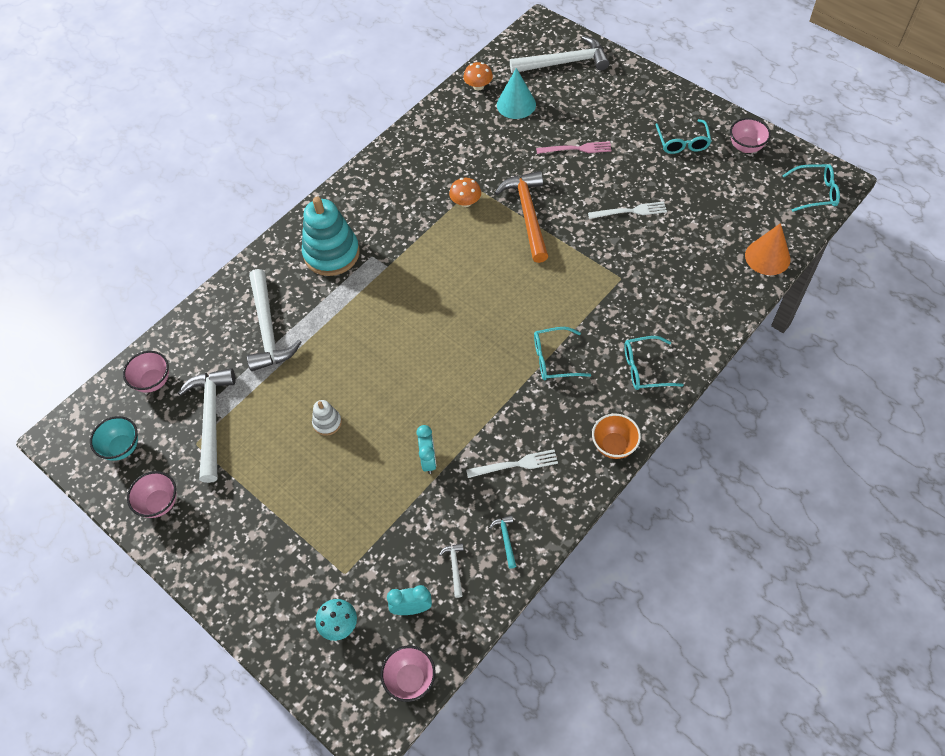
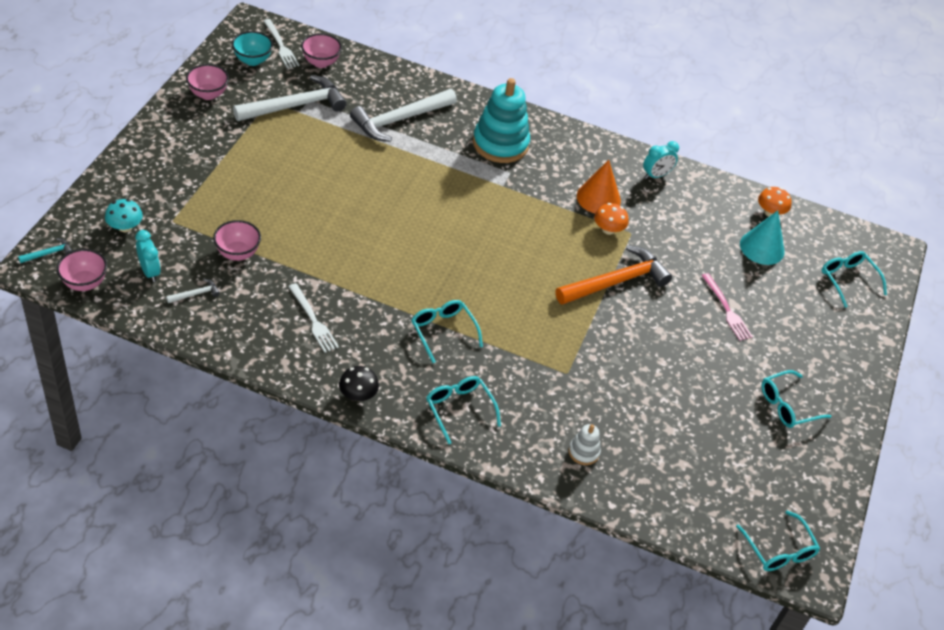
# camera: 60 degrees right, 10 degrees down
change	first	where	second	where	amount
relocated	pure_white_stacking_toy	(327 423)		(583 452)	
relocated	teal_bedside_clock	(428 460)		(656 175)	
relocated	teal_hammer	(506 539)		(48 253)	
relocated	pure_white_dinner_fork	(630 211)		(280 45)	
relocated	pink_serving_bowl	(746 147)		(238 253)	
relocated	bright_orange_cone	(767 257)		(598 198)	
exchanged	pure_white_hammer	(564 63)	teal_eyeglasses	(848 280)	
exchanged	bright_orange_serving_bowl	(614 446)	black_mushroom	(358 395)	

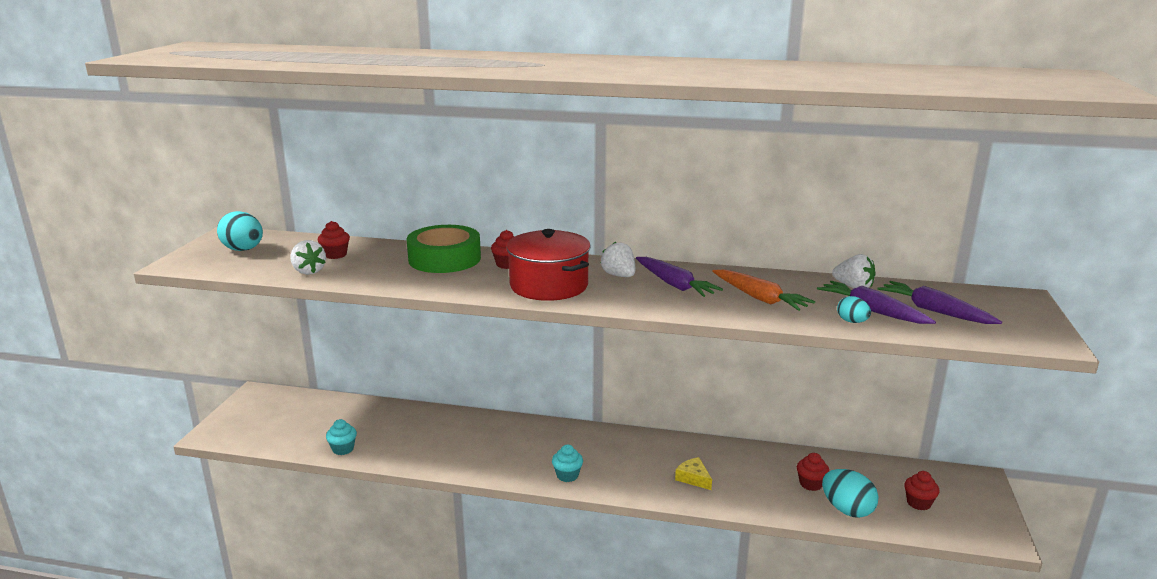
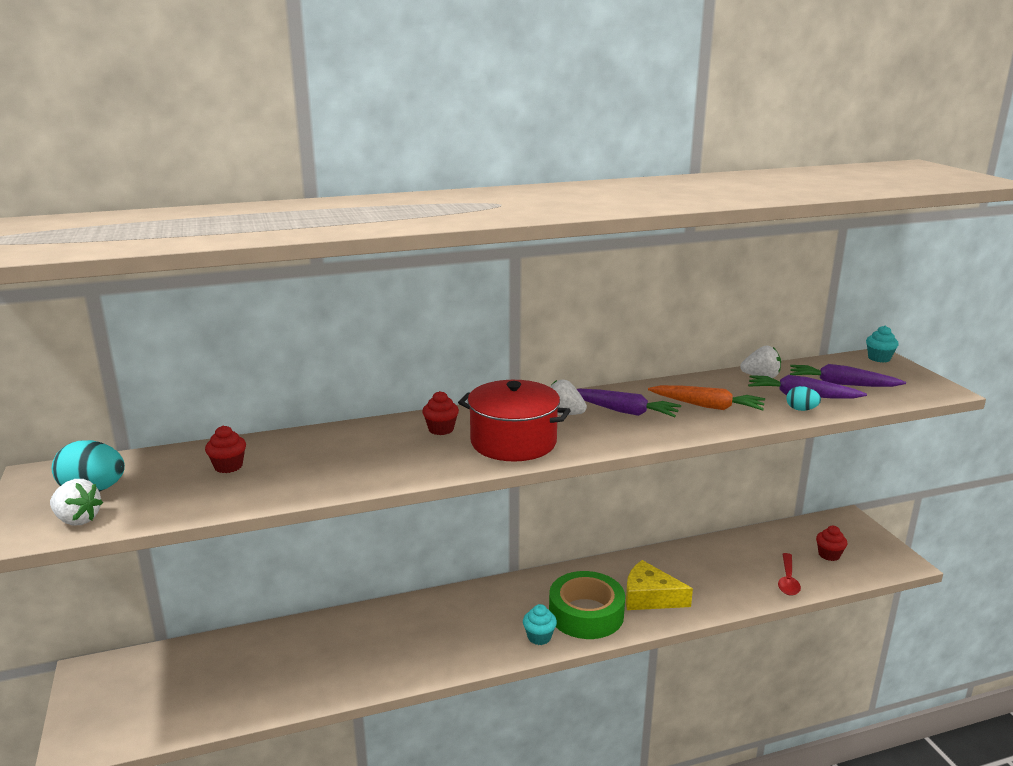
# camera: 30 degrees left, 0 degrees up
change	first	where	second	where	amount
missing	crimson_muffin	(810 484)			
relocated	pure_white_toy_strawberry	(309 271)		(77 520)	
relocated	teal_muffin	(343 449)		(879 358)	
relocated	emerald_sticky_tape	(444 259)		(586 614)	
exchanged	teal_egg_shape	(847 510)	crimson_teaspoon	(788 580)	
size	golden_piece_of_cheese	(693 478)		(649 597)	x1.69

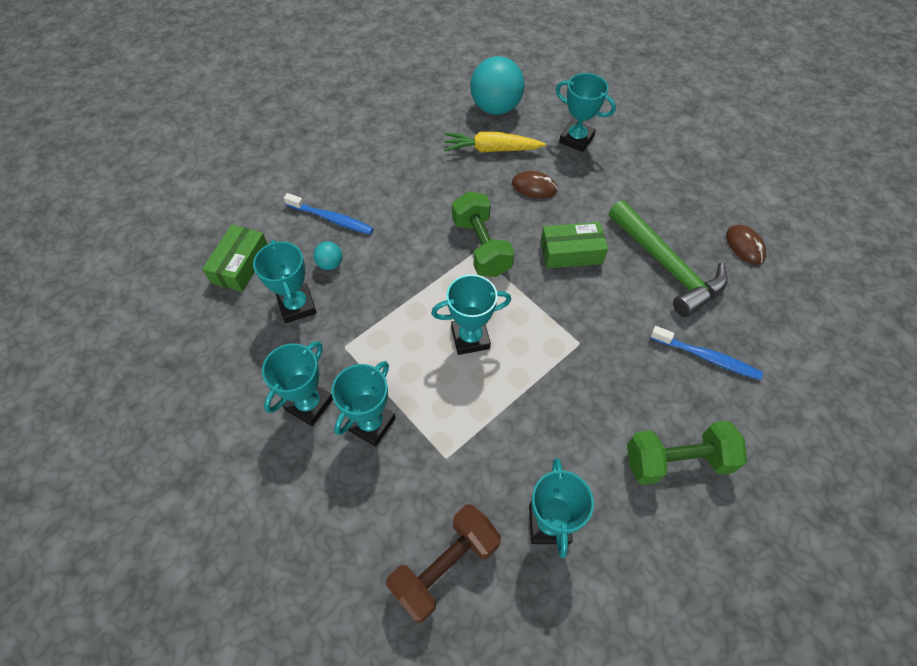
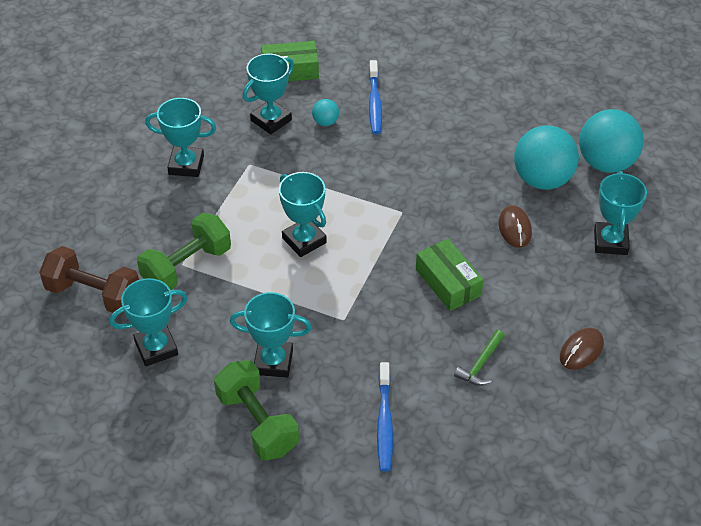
# camera: 65 degrees right, 10 degrees down
change	first	where	second	where	amount
relocated	teal_prize_cup	(371 424)		(273 362)	
relocated	emerald_hand_weight	(481 247)		(187 267)	
relocated	russet_computer_mouse	(744 246)		(581 350)	
exchanged	golden_carrot	(491 149)	teal_play_ball	(542 179)	
size	emerald_hammer	(667 266)		(481 364)	x0.44

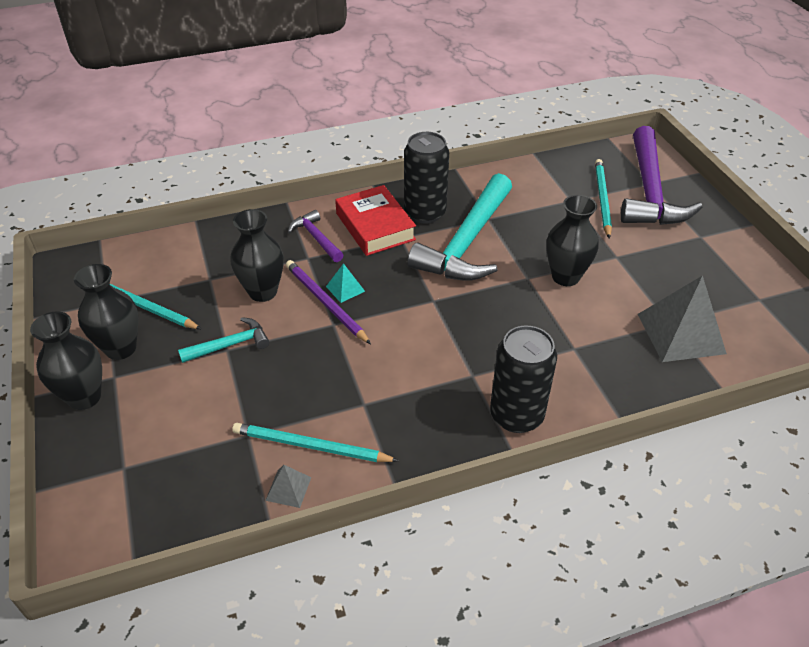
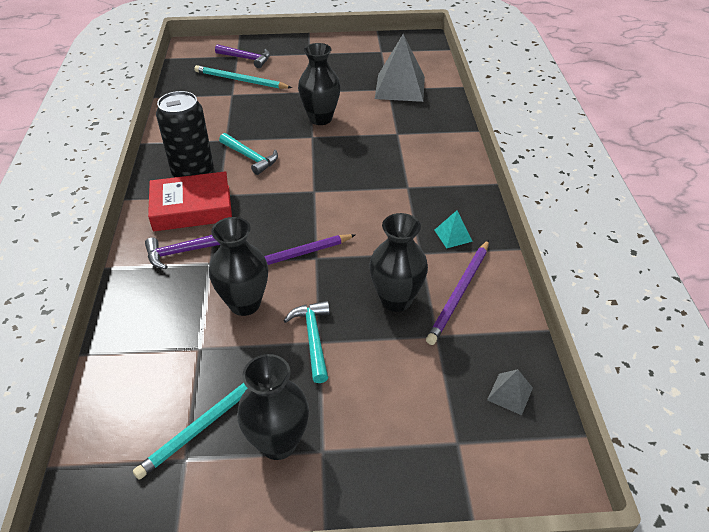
# camera: 75 degrees left, 0 degrees up
change	first	where	second	where	amount
missing	black_soda_can	(516 415)			
relocated	black_vase	(84 397)		(396 300)	
relocated	ash-grey_pyramid	(288 488)		(510 394)	
relocated	teal_pyramid	(345 289)		(453 235)	
colour	teal_lead_pencil	(311 446)	violet_lead_pencil	(459 293)	
size	teal_hammer	(467 242)		(250 157)	x0.47
size	violet_hammer	(649 191)		(246 58)	x0.47

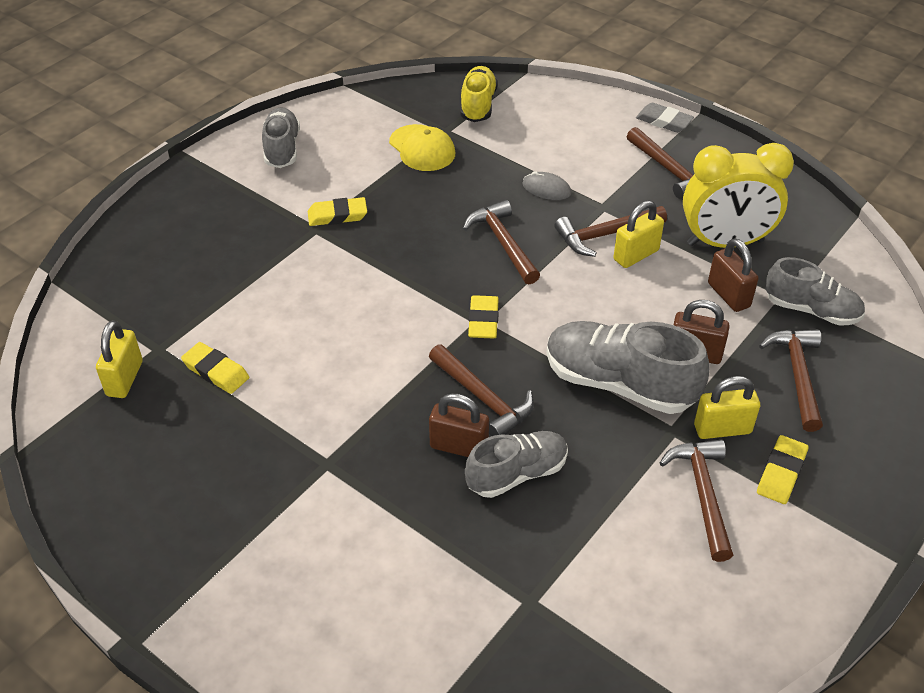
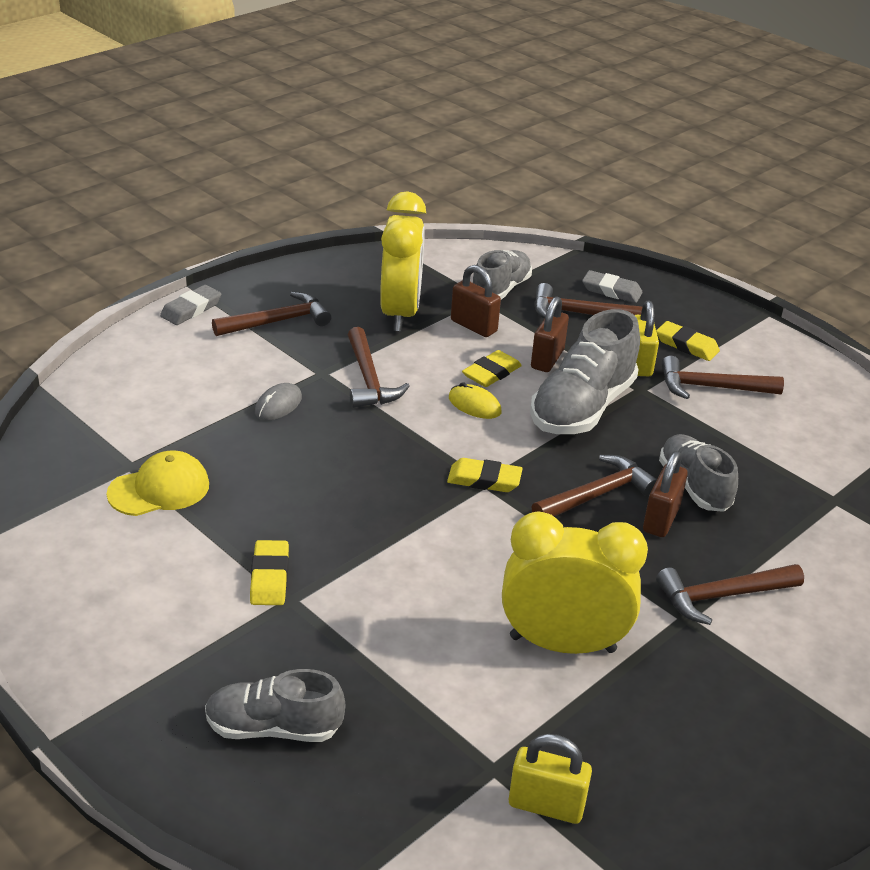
# camera: 85 degrees left, 10 degrees down
change	first	where	second	where	amount
missing	golden_shoe	(478 105)			
missing	golden_padlock	(636 255)			
appeared			golden_computer_mouse	(474 405)	
appeared			golden_bedside_clock	(562 644)	
appeared			ash-grey_eraser	(611 291)	
relocated	golden_eraser	(216 371)		(491 373)	
relocated	ash-grey_shoe	(282 149)		(273 728)	
relocated	russet_hammer	(503 243)		(722 596)	
spun	russet_padlock	(728 295)		(473 326)	60 degrees clockwise

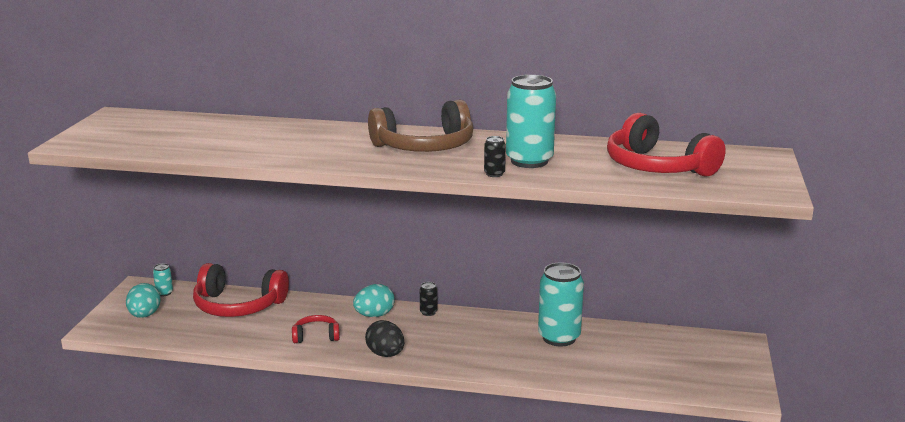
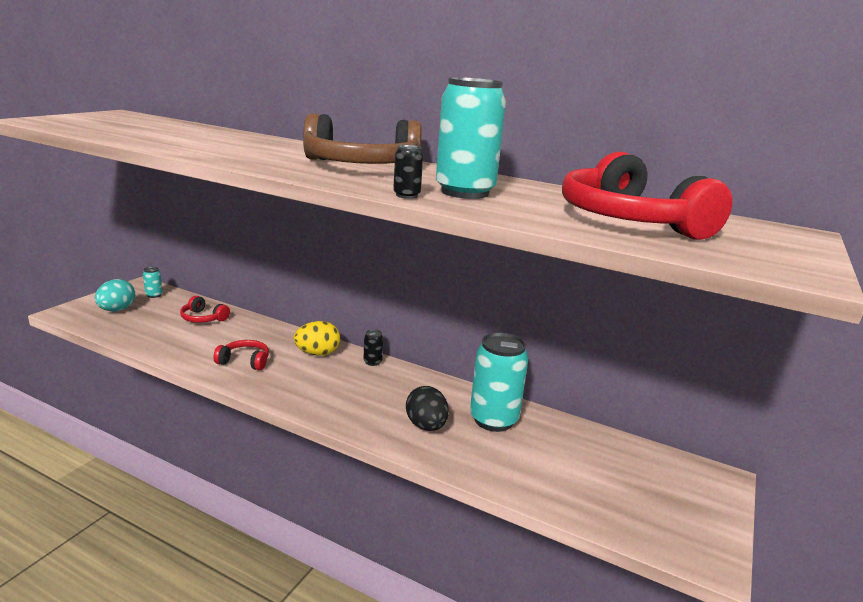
# camera: 15 degrees right, 0 degrees up
change	first	where	second	where	amount
relocated	black_egg_shape	(385 354)		(426 426)	
colour	teal_egg_shape	(374 315)	golden_egg_shape	(317 353)	
size	crimson_headphones	(238 305)		(203 318)	x0.50

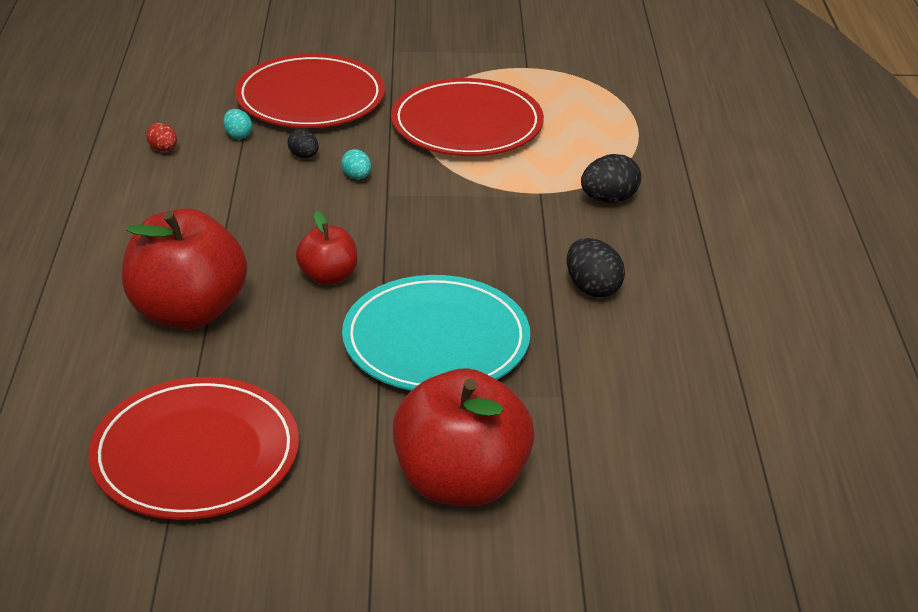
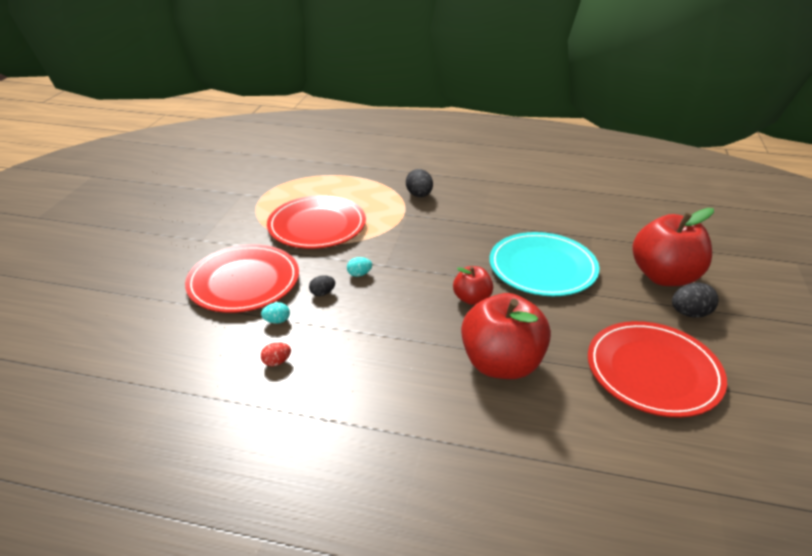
# camera: 75 degrees left, 0 degrees up
change	first	where	second	where	amount
relocated	black_egg_shape	(592 288)		(690 313)	

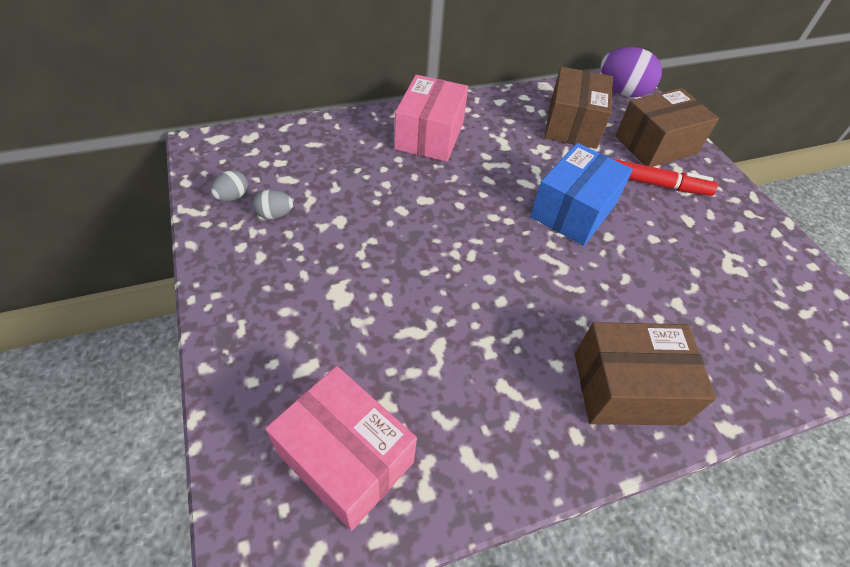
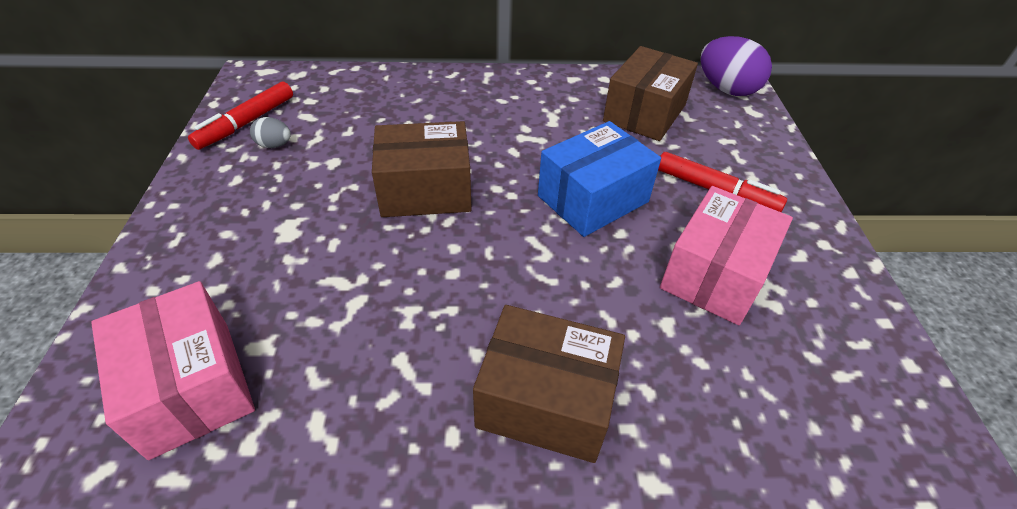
# camera: 20 degrees right, 5 degrees down
change	first	where	second	where	amount
relocated	pink_package	(429 135)		(715 274)	
relocated	russet_package	(655 145)		(425 190)	
exchanged	ash-grey_egg_shape	(233 197)	crimson_marker_pen	(246 123)	

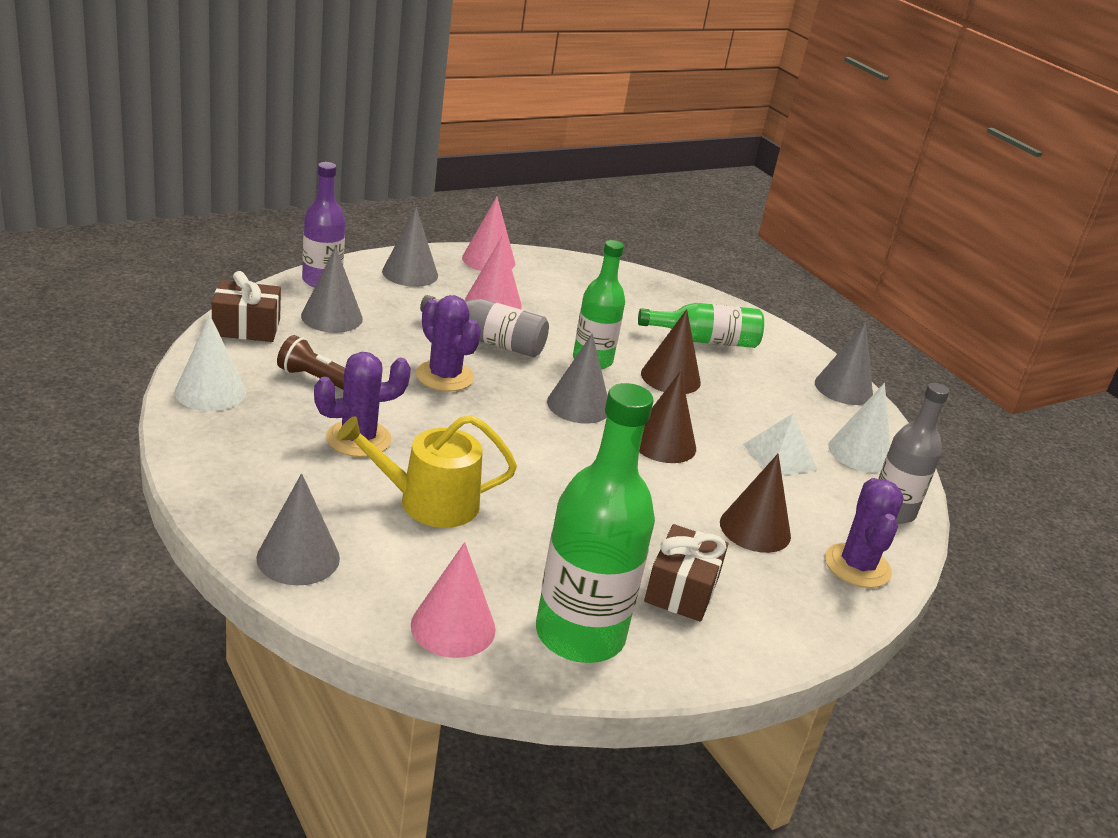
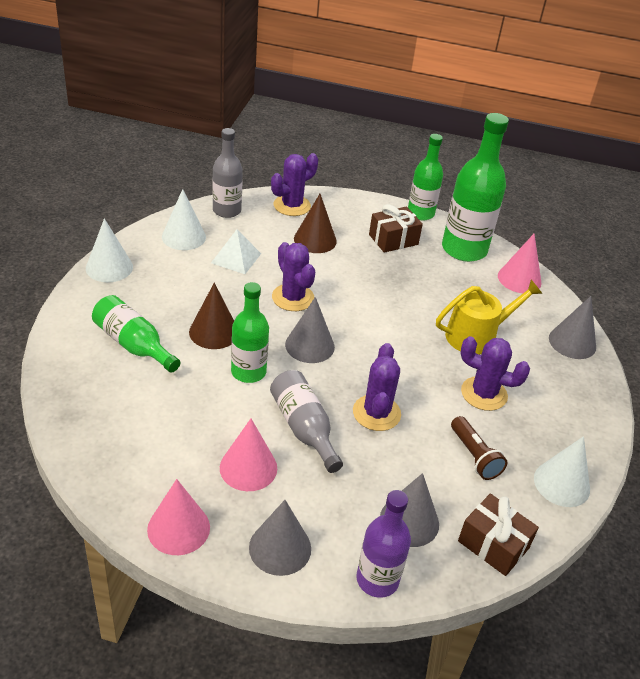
# camera: 135 degrees left, 10 degrees up
change	first	where	second	where	amount
appeared			emerald_drink_bottle	(420 213)	
exchanged	russet_cone	(663 443)	violet_prickly_plant	(293 298)	
colour	ash-grey_cone	(843 388)	pure_white_cone	(109 267)	
spun	golden_watering_pot	(428 502)		(476 335)	60 degrees counterclockwise

